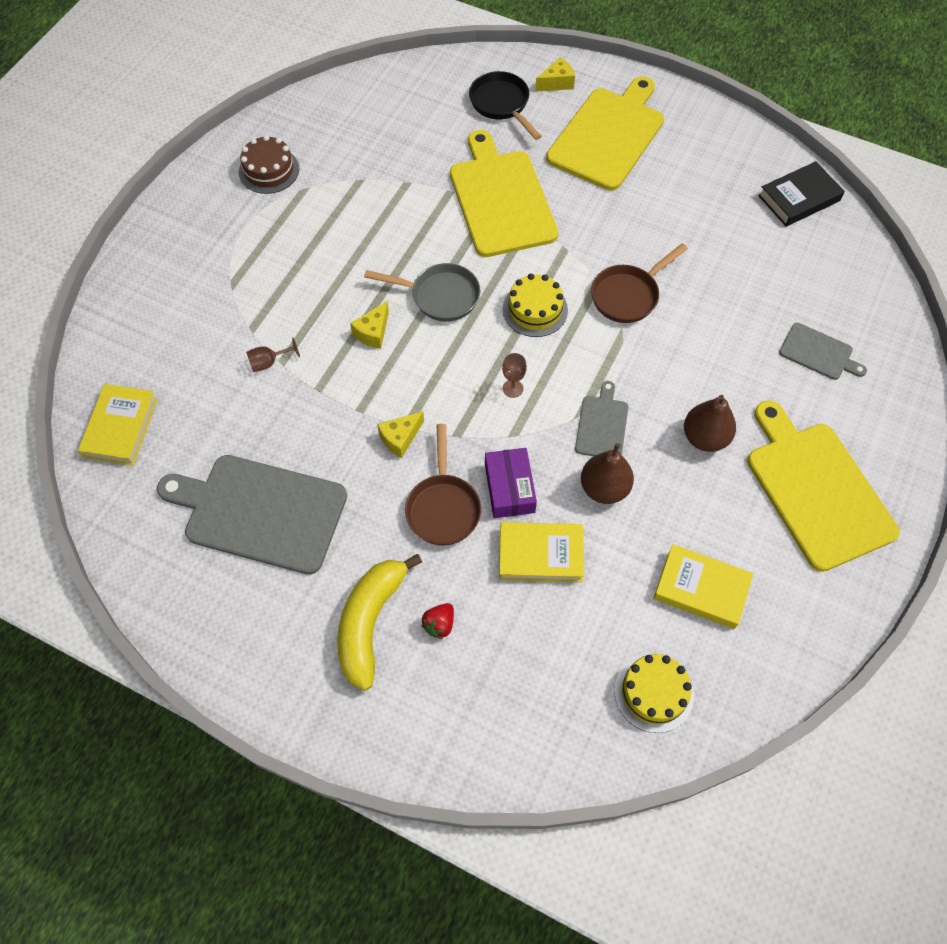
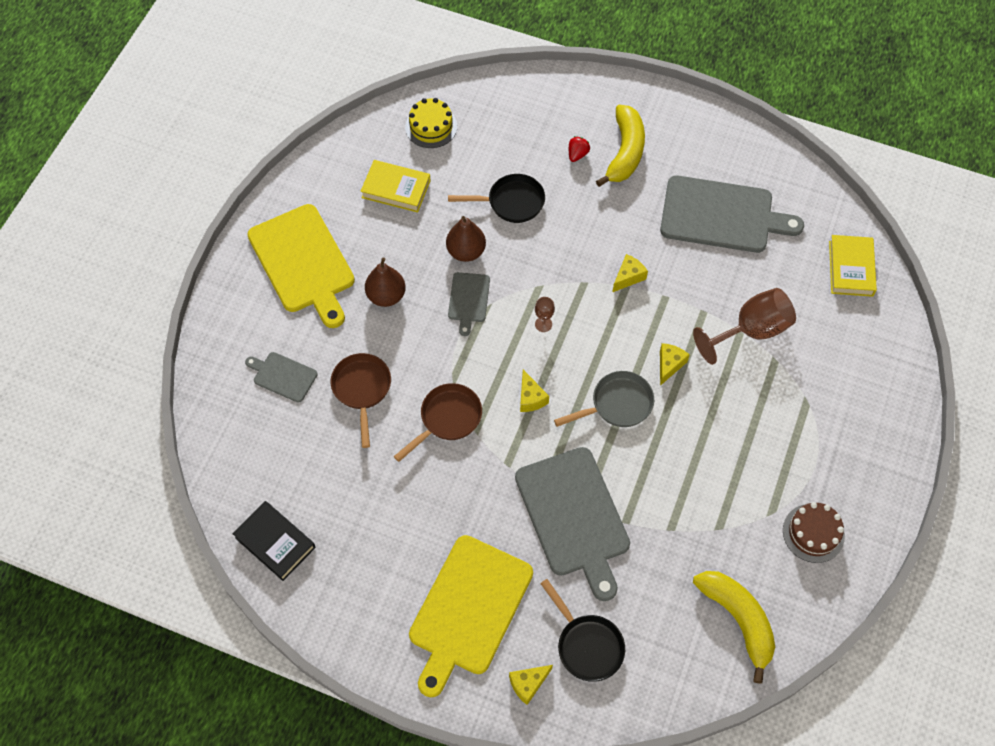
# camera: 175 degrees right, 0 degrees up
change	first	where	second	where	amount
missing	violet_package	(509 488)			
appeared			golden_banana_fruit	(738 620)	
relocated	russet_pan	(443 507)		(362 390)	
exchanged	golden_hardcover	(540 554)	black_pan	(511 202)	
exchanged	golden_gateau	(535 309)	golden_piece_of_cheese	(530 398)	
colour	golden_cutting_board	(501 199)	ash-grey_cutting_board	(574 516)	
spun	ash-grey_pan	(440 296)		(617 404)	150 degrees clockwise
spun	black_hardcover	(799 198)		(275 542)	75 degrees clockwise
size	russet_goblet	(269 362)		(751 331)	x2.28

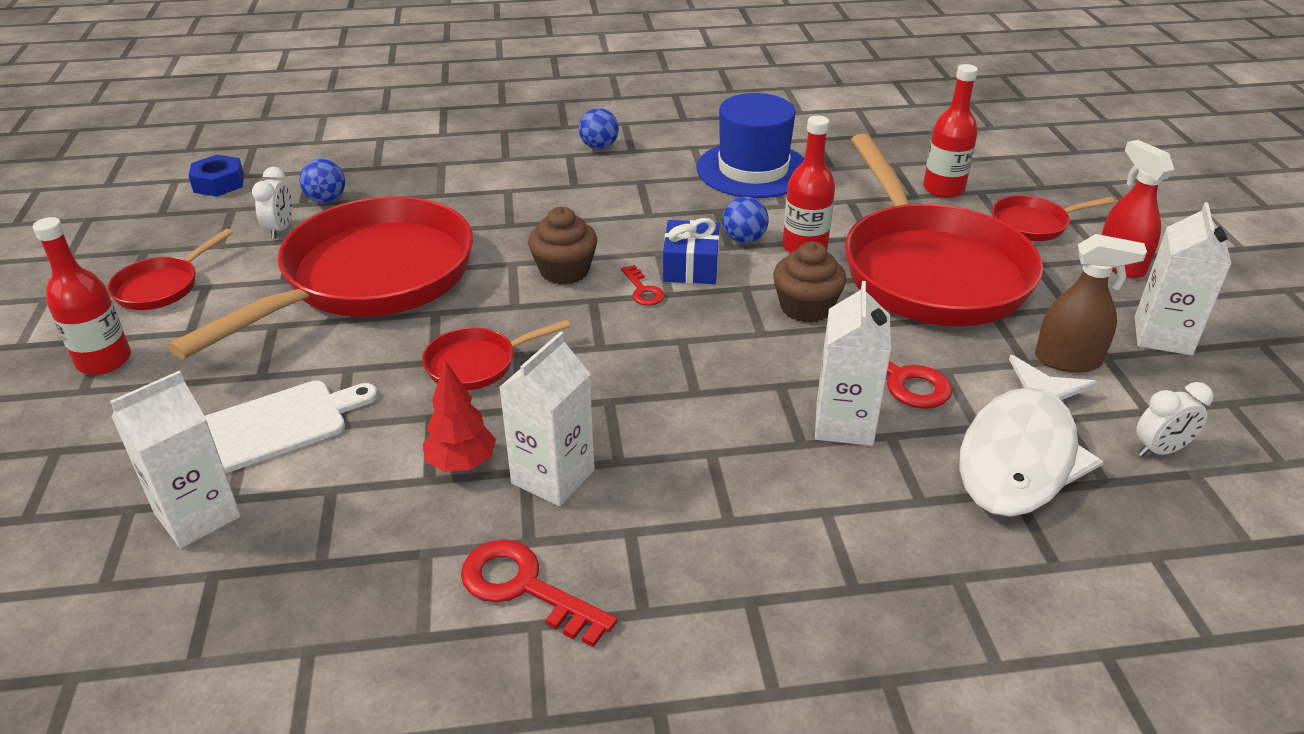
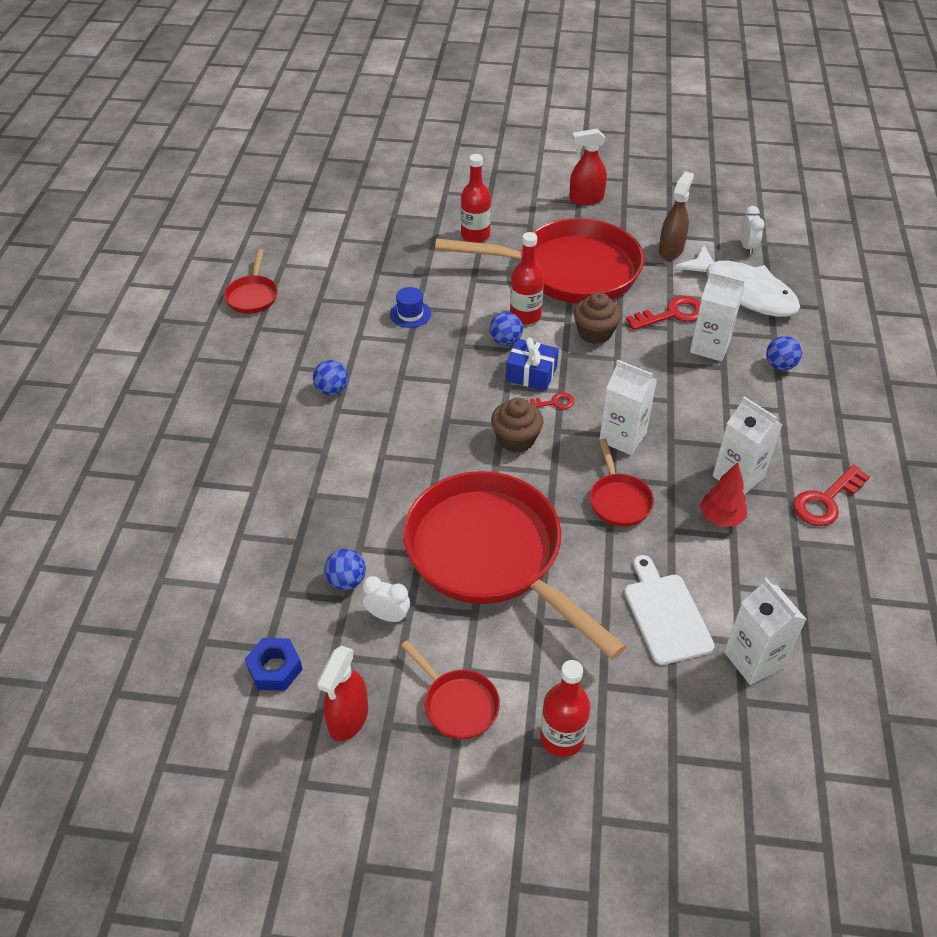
# camera: 75 degrees left, 10 degrees up
change	first	where	second	where	amount
appeared			crimson_spray_bottle	(348 719)	
appeared			cobalt_play_ball	(780 365)	
relocated	crimson_pan	(1033 224)		(253 296)	
relocated	pure_white_juice_carton	(1162 336)		(622 437)	
size	cobalt_hat	(753 170)		(410 314)	x0.47

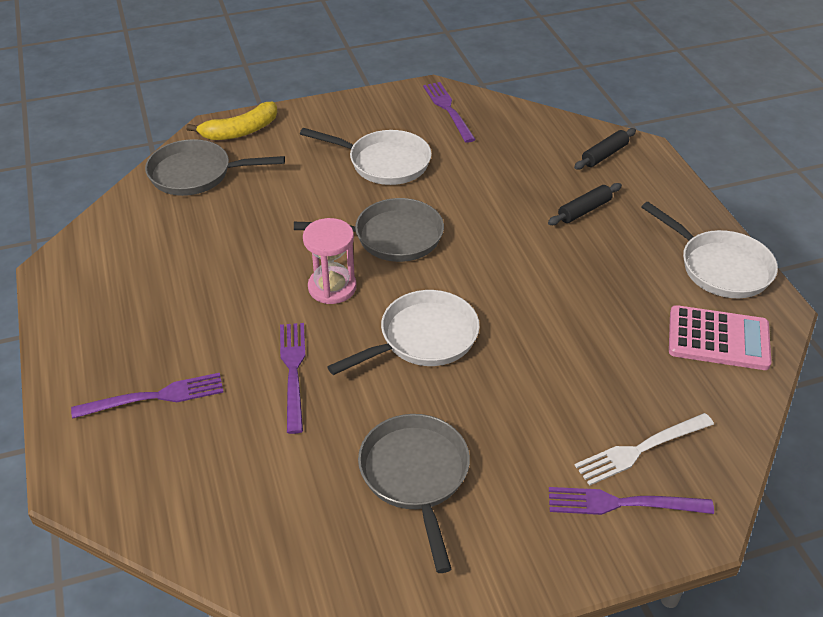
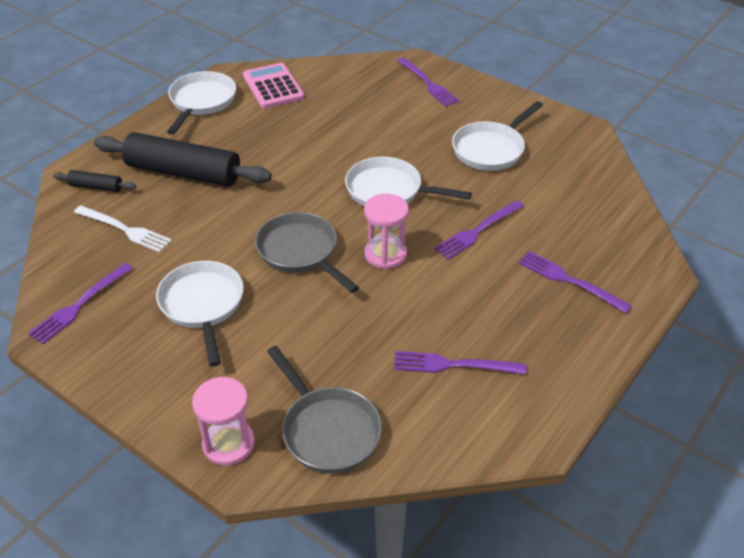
# camera: 125 degrees left, 0 degrees up
change	first	where	second	where	amount
appeared			violet_dinner_fork	(452 365)	
relocated	pure_white_dinner_fork	(639 450)		(126 230)	
exchanged	golden_banana_fruit	(240 131)	pink_sandglass	(228 444)	
colour	ash-grey_pan	(416 476)	pure_white_pan	(491 149)	
size	black_pastry_roller	(584 210)		(183 173)	x2.21

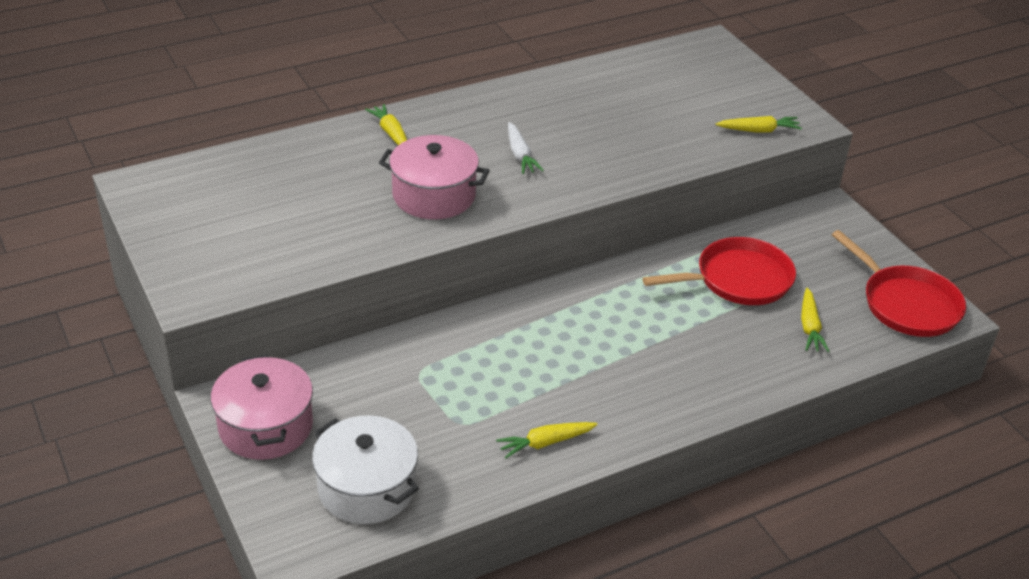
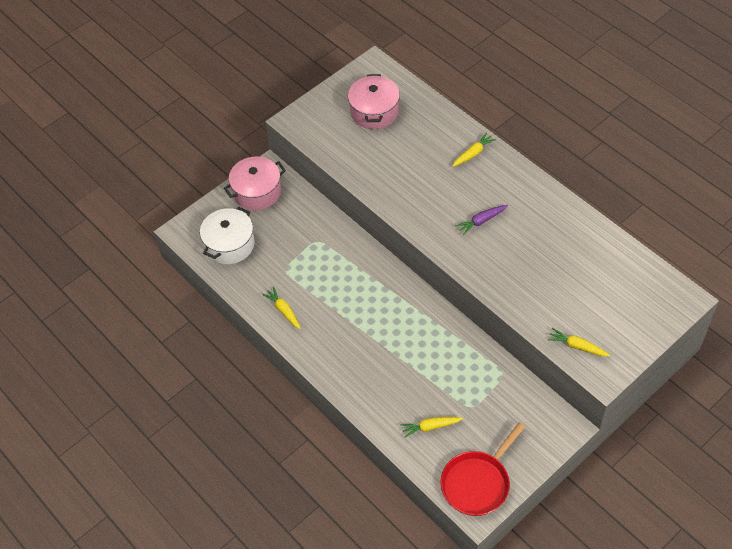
# camera: 80 degrees right, 15 degrees up
change	first	where	second	where	amount
missing	crimson_pan	(738 280)			
relocated	pink_cooking_pot	(434 195)		(374 112)	
colour	pure_white_carrot	(520 155)	violet_carrot	(481 221)	
spun	golden_carrot	(759 130)		(577 346)	135 degrees clockwise

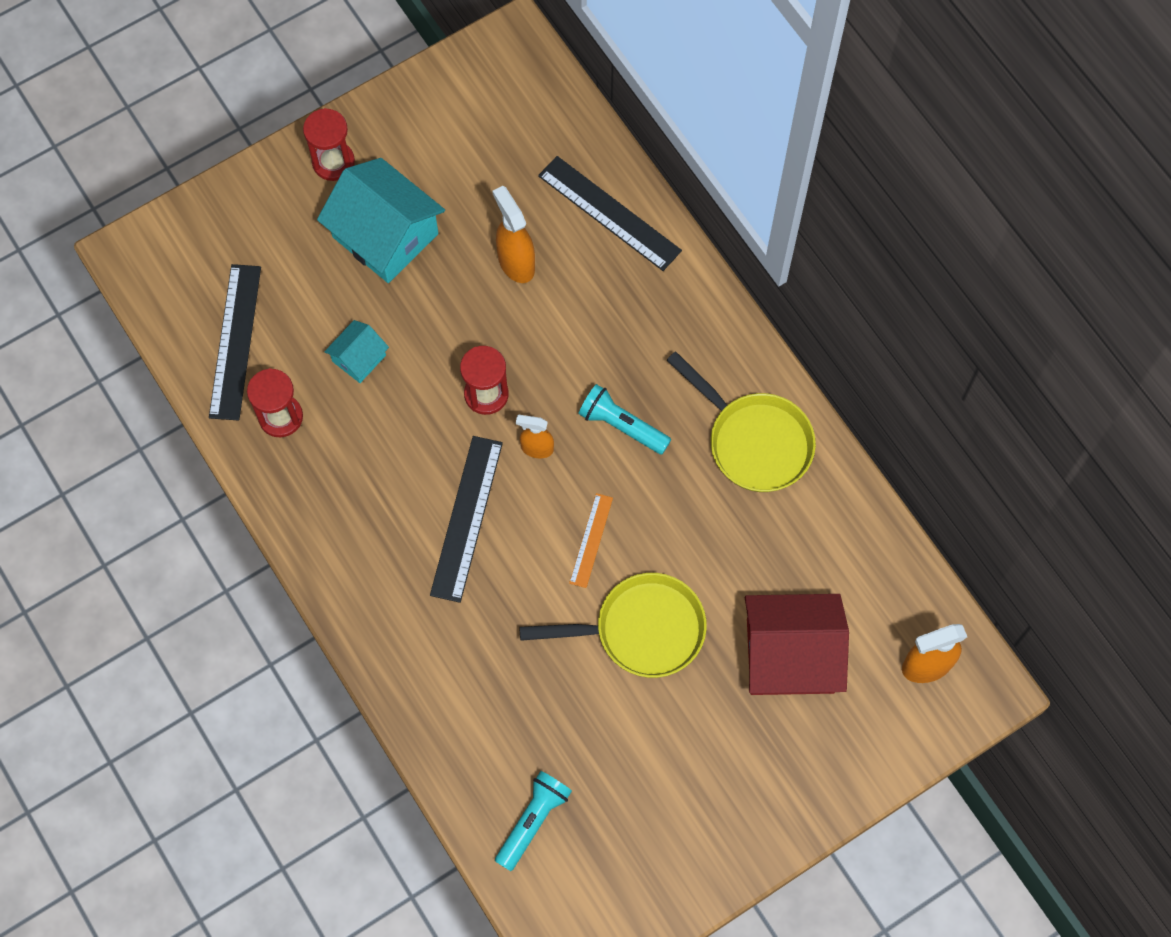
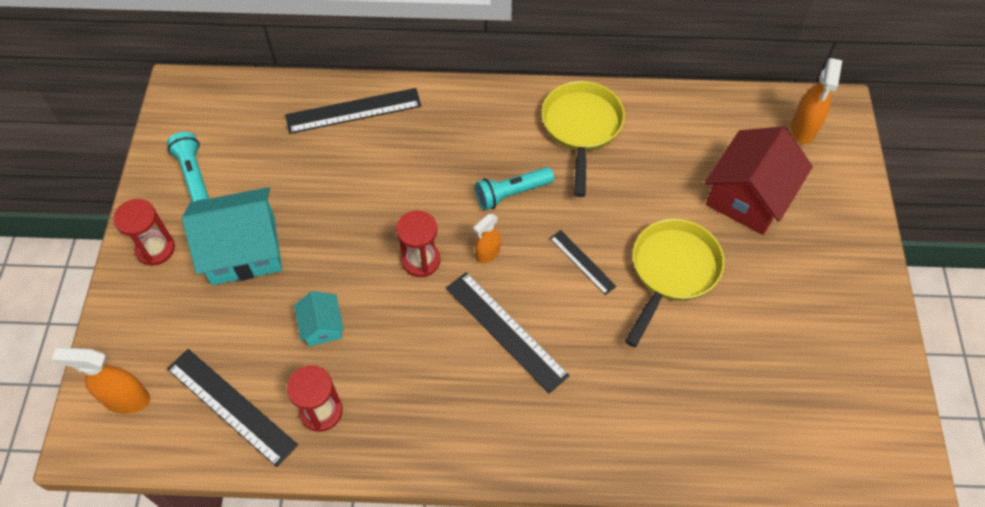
# camera: 55 degrees left, 10 degrees down
change	first	where	second	where	amount
relocated	bright_orange_spray_bottle	(516 262)		(126 399)	
relocated	teal_flashlight	(533 821)		(194 175)	
colour	bright_orange_straightedge	(591 540)	black_straightedge	(582 262)	
spun	golden_pan	(754 441)		(581 128)	75 degrees counterclockwise

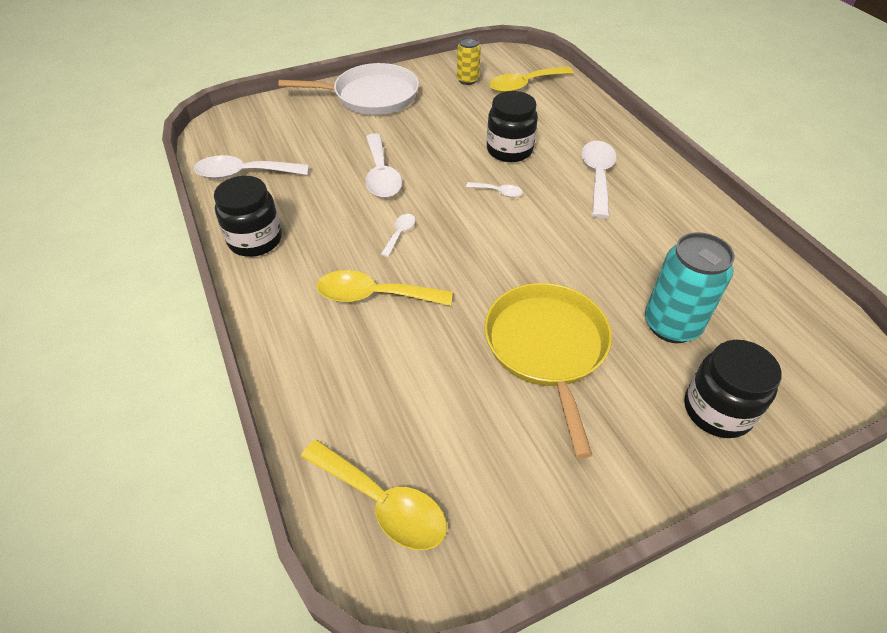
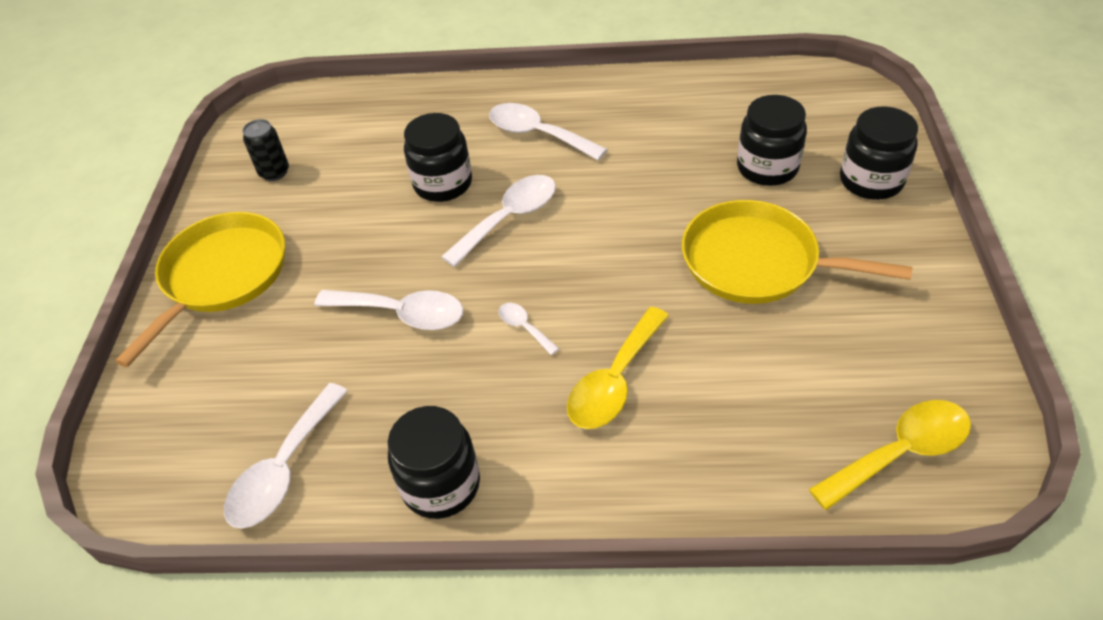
# camera: 60 degrees left, 0 degrees up
change	first	where	second	where	amount
missing	golden_teaspoon	(524 85)			
exchanged	teal_soda_can	(671 325)	black_jam_jar	(767 168)	
colour	pure_white_pan	(371 96)	golden_pan	(222 276)	
colour	golden_soda_can	(467 80)	black_soda_can	(274 172)	
size	pure_white_teaspoon	(498 192)		(509 218)	x2.00

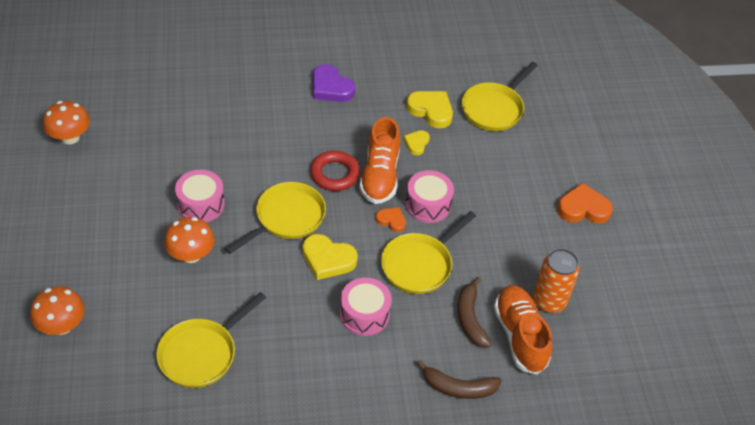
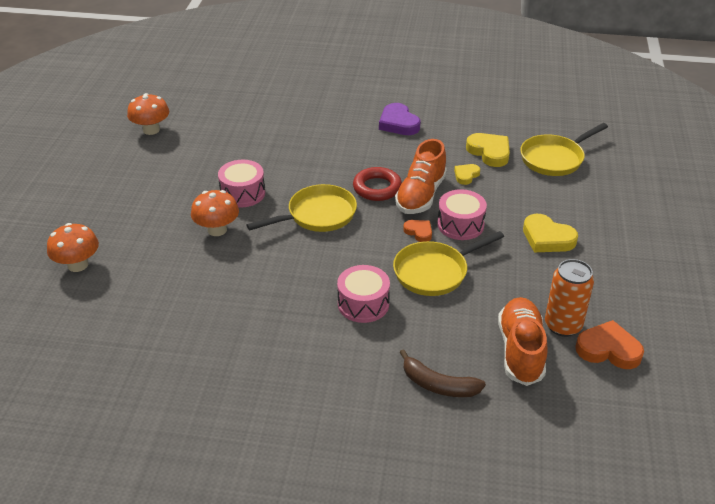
# camera: 20 degrees right, 10 degrees down
change	first	where	second	where	amount
missing	golden_pan	(201 353)			
missing	russet_banana_fruit	(470 318)			
relocated	golden_love_heart	(328 259)		(547 238)	
relocated	bright_orange_love_heart	(583 208)		(608 349)	

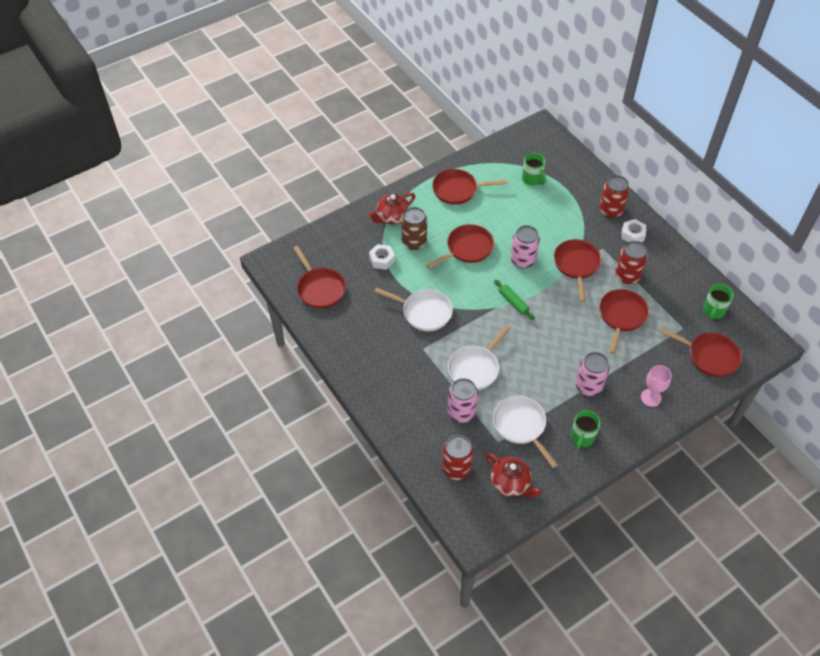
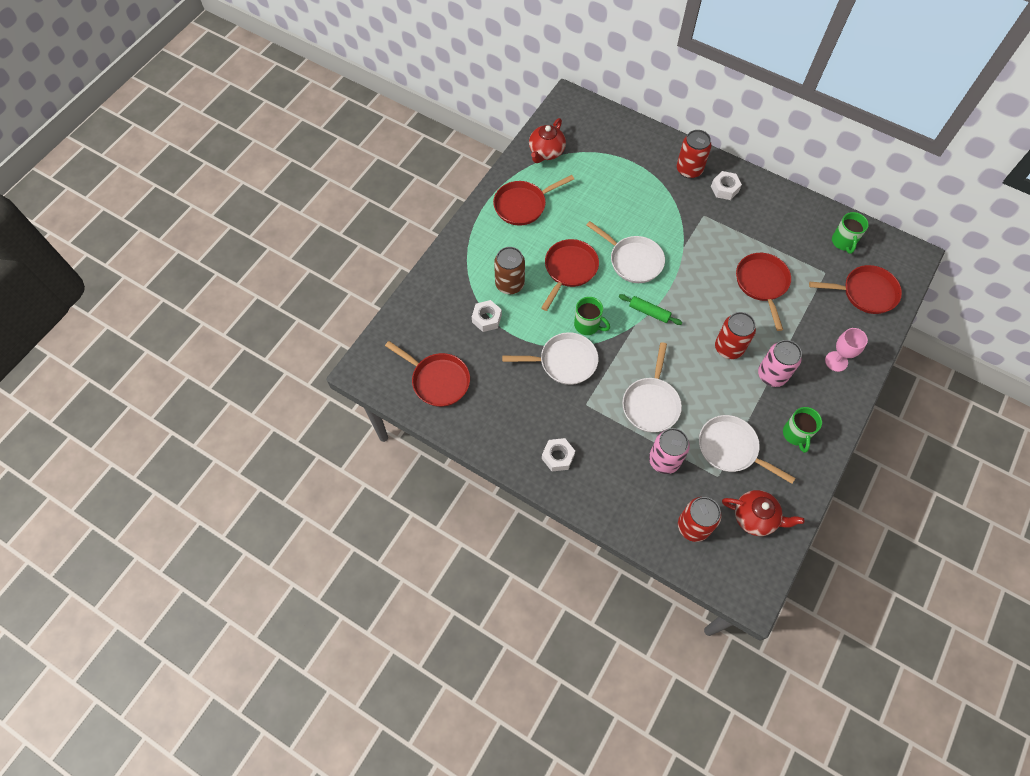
# camera: 25 degrees left, 10 degrees up
change	first	where	second	where	amount
missing	crimson_pan	(576 265)			
appeared			pure_white_hex_nut	(558 457)	
relocated	crimson_tea_pot	(392 217)		(546 152)	
relocated	emerald_tea_mug	(532 179)		(588 325)	
relocated	crimson_soda_can	(627 276)		(729 348)	
exchanged	pink_soda_can	(522 260)	pure_white_pan	(633 260)	

